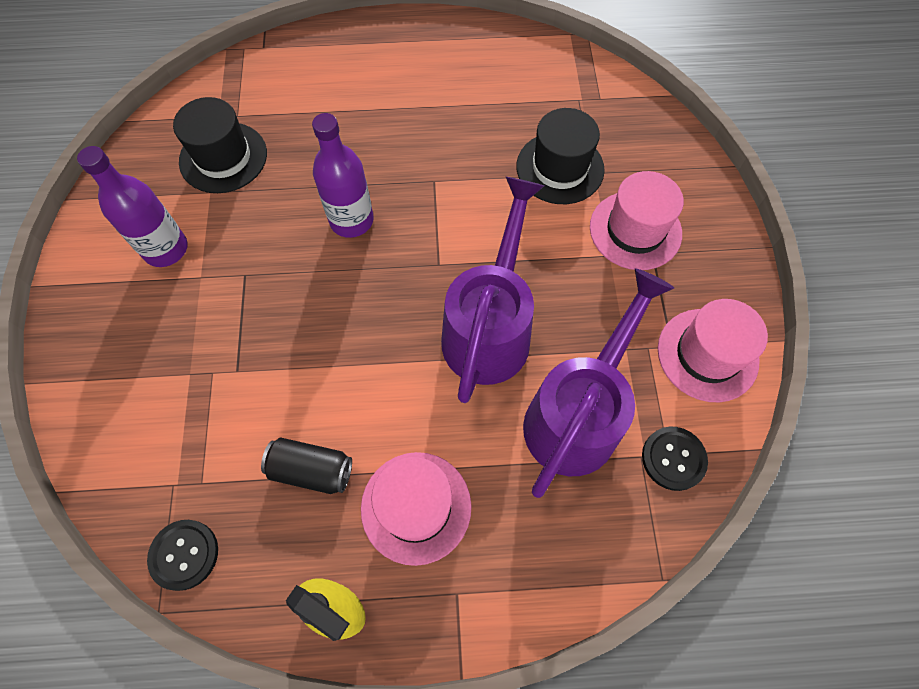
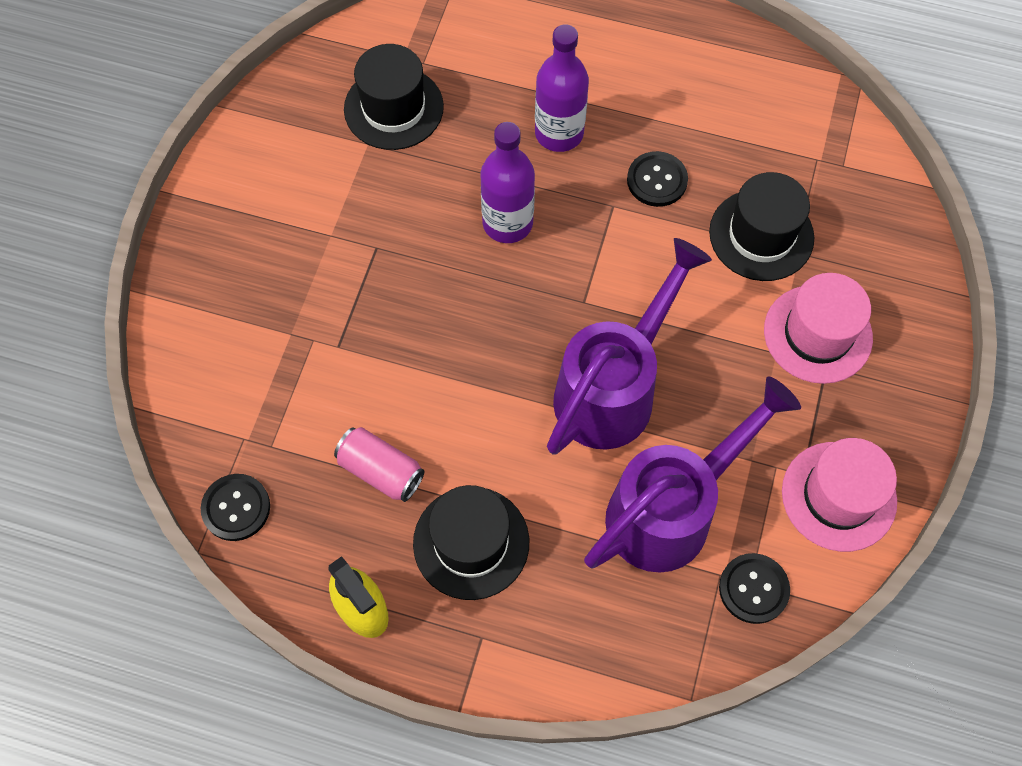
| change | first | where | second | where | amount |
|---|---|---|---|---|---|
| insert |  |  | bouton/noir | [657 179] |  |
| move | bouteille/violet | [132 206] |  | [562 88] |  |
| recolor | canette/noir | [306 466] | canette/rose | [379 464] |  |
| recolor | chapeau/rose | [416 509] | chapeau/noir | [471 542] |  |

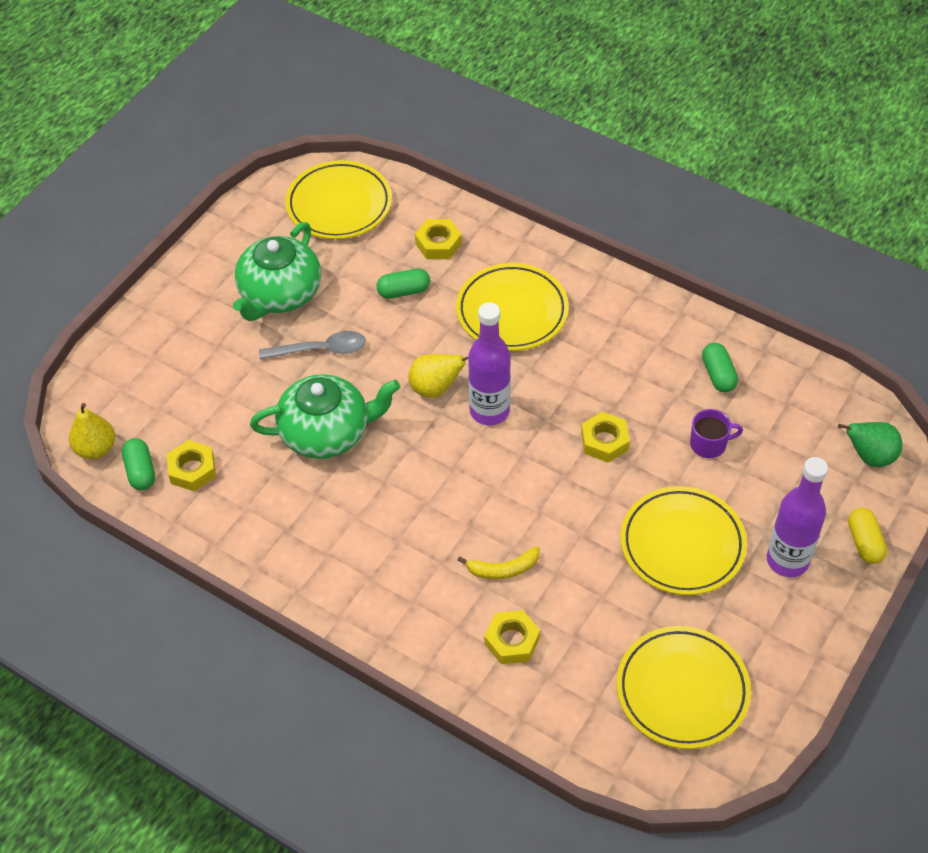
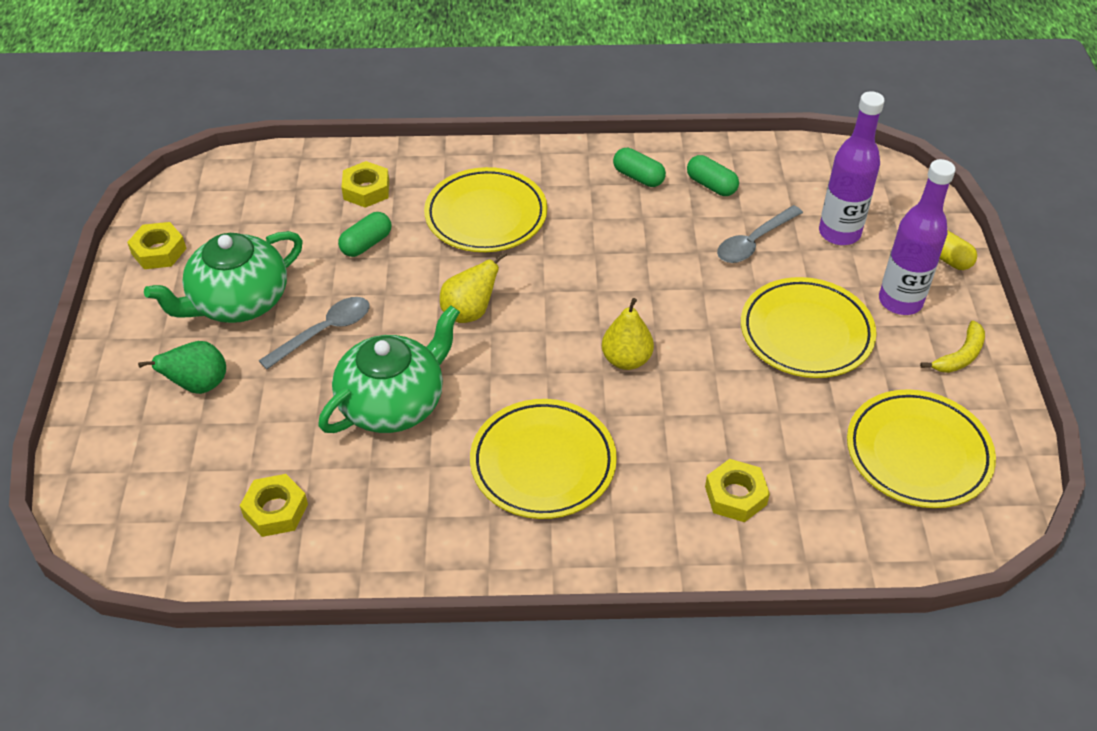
| change | first | where | second | where | amount |
|---|---|---|---|---|---|
| move | poire/jaune | [92 431] |  | [628 334] |  |
| move | gélule/vert | [138 464] |  | [639 167] |  |
| move | assiette/jaune | [338 199] |  | [543 459] |  |
| move | banane/jaune | [498 562] |  | [952 346] |  |
| move | bouteille/violet | [489 363] |  | [852 168] |  |
| move | écrou/jaune | [605 437] |  | [156 245] |  |
| move | poire/vert | [870 444] |  | [182 367] |  |
| replace | tasse/violet | [716 433] | cuillère/gris | [760 234] |  |
| rotate | théière/vert | [277 271] |  | [223 277] | 60 degrees clockwise |

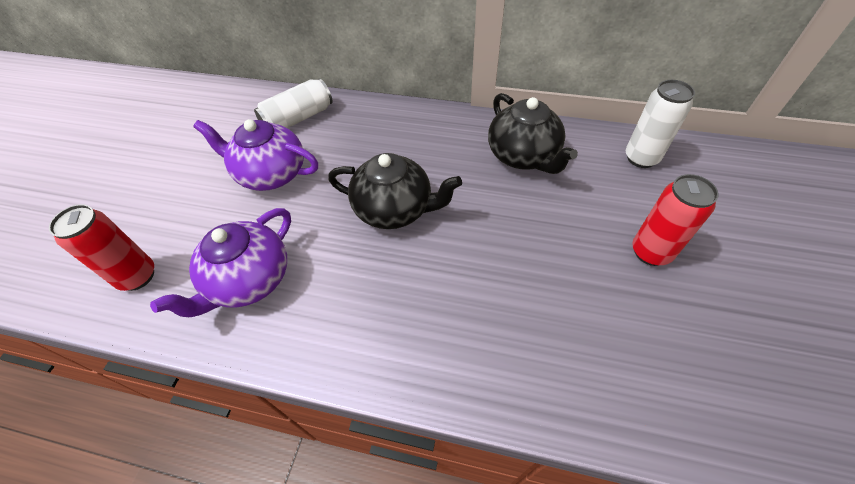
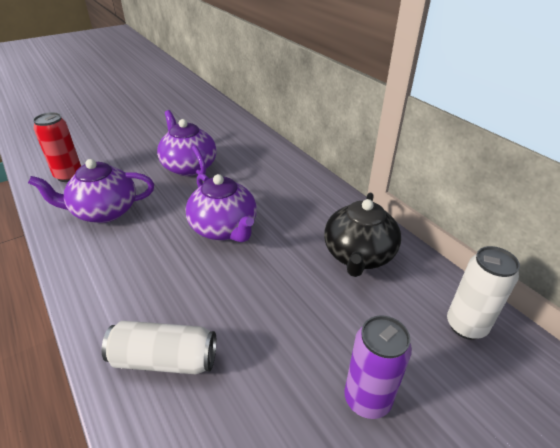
| change | first | where | second | where | amount |
|---|---|---|---|---|---|
| move | canette/blanc | [293 103] |  | [159 348] |  |
| recolor | théière/noir | [395 191] | théière/violet | [221 207] |  |
| recolor | canette/rouge | [675 220] | canette/violet | [378 367] |  |

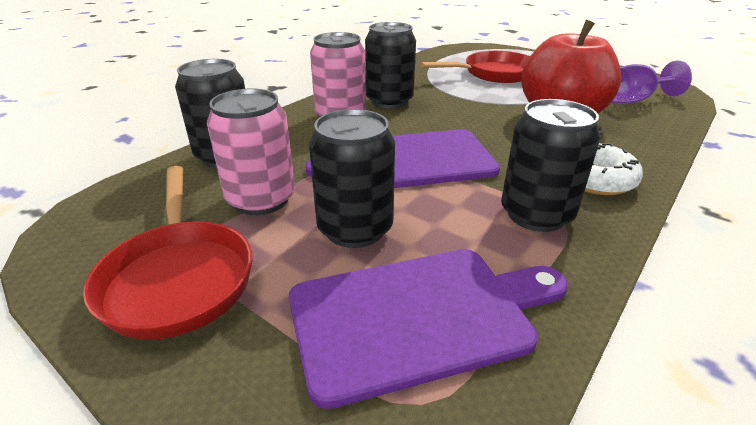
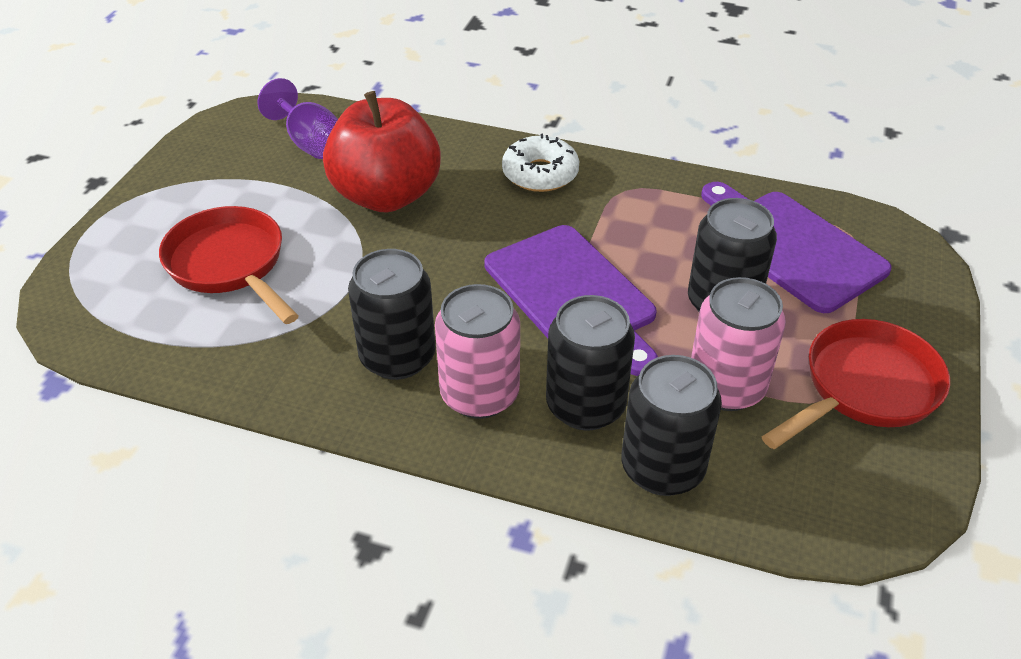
| change | first | where | second | where | amount |
|---|---|---|---|---|---|
| move | canette/noir | [551 165] |  | [590 363] |  |

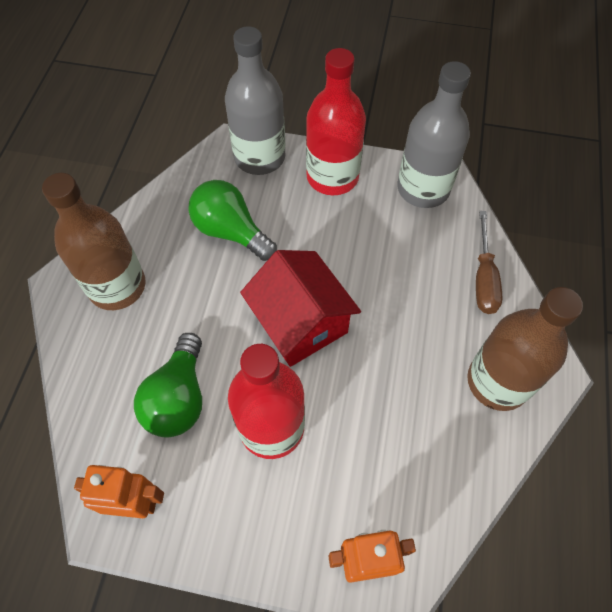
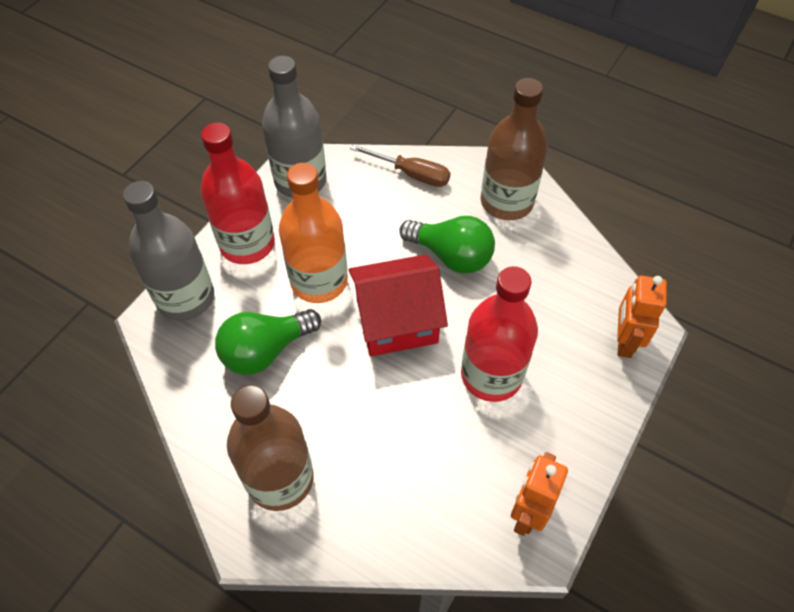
| change | first | where | second | where | amount |
|---|---|---|---|---|---|
| insert |  |  | bouteille/orange | [313 233] |  |
| move | ampoule/vert | [168 385] |  | [447 245] |  |

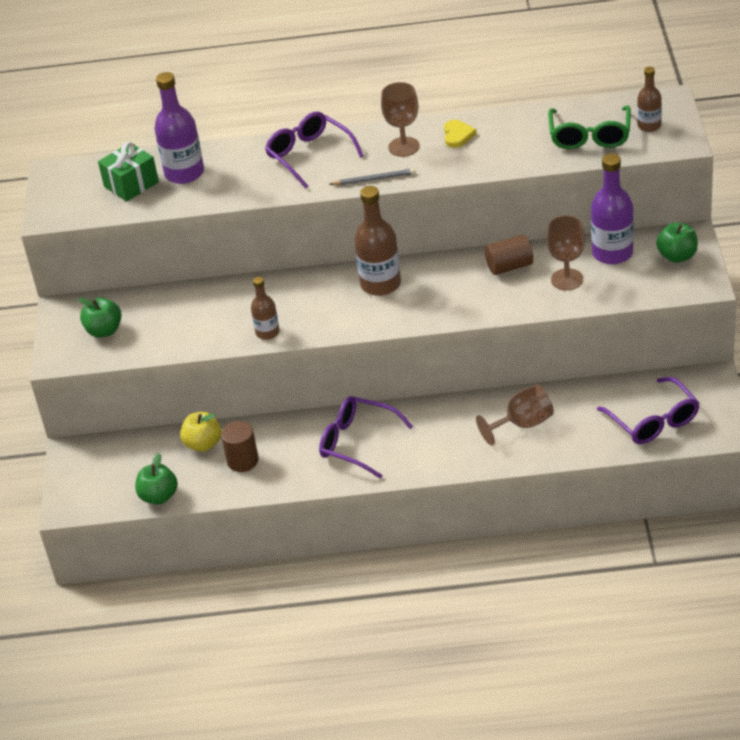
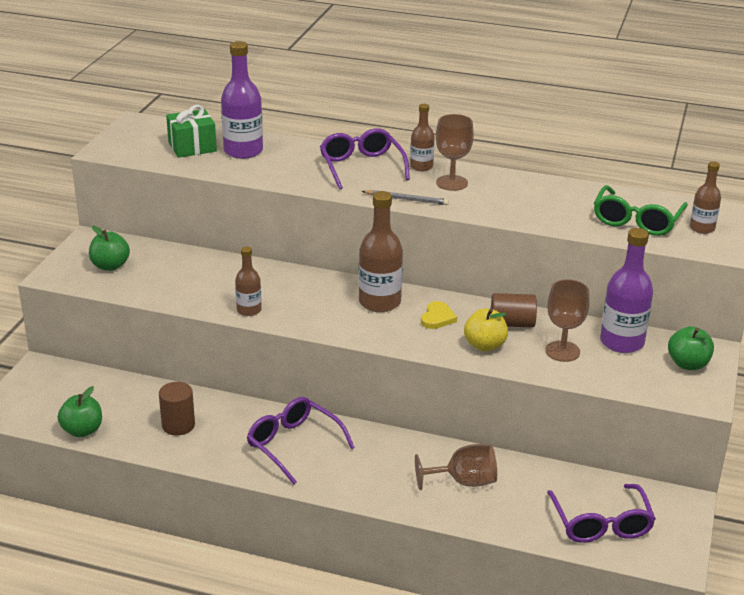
| change | first | where | second | where | amount |
|---|---|---|---|---|---|
| insert |  |  | bouteille/marron | [422 137] |  |
| move | pomme/jaune | [201 432] |  | [486 330] |  |
| move | cœur/jaune | [460 134] |  | [439 315] |  |

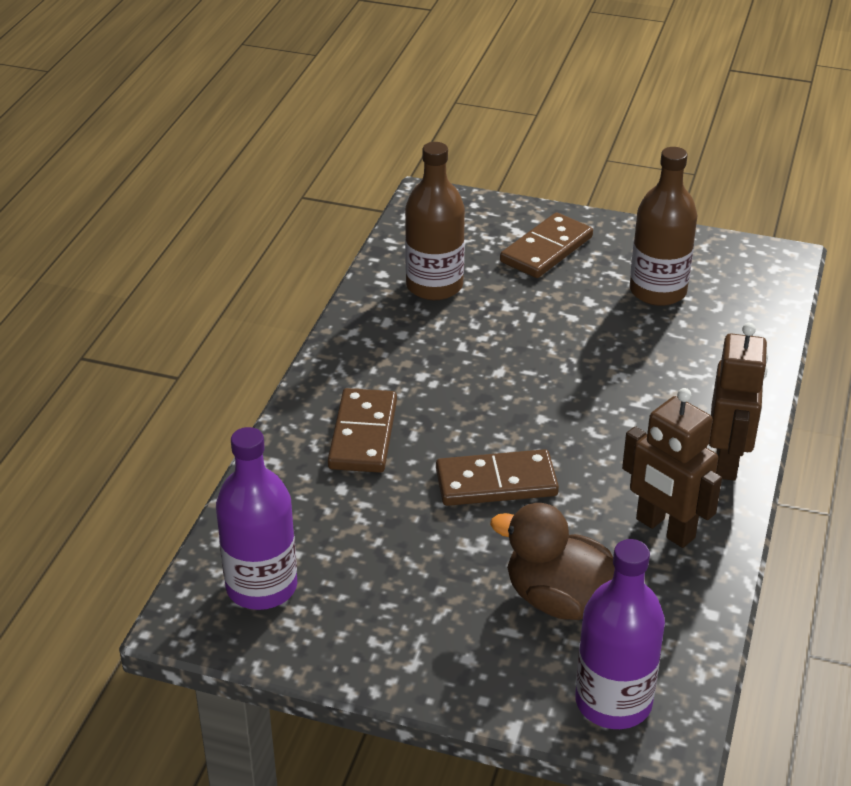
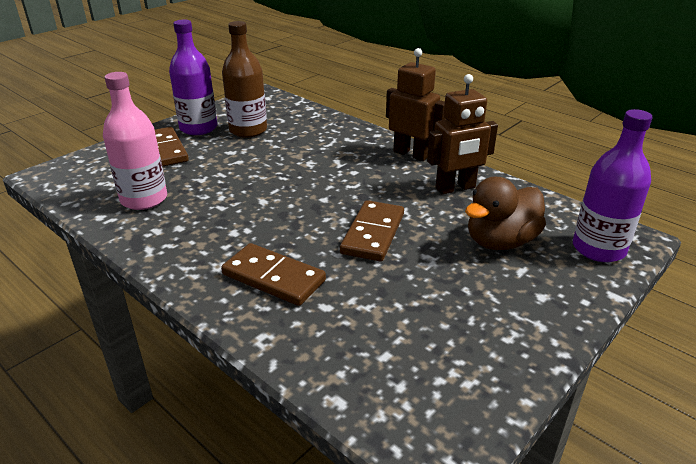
| change | first | where | second | where | amount |
|---|---|---|---|---|---|
| move | bouteille/violet | [256 518] |  | [193 77] |  |
| recolor | bouteille/marron | [435 221] | bouteille/rose | [135 141] |  |

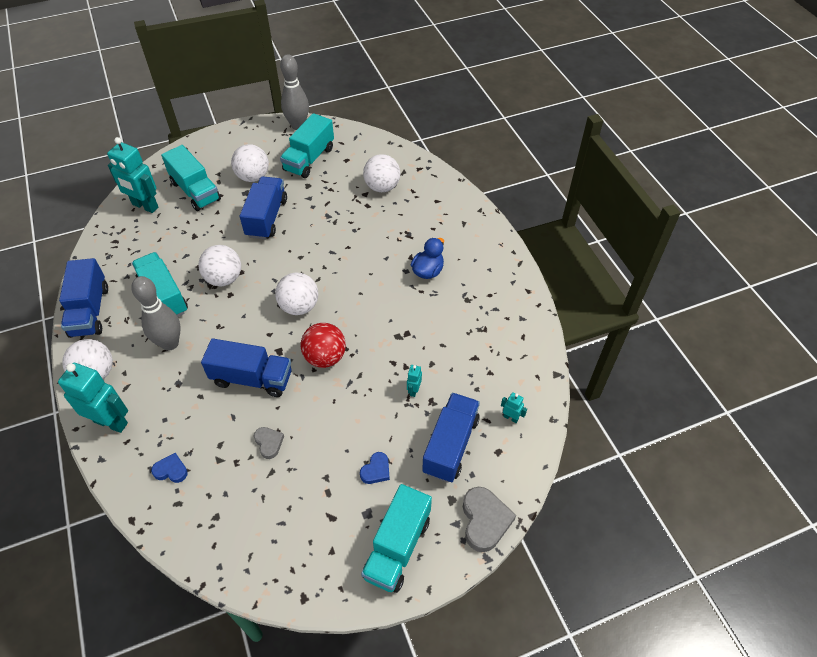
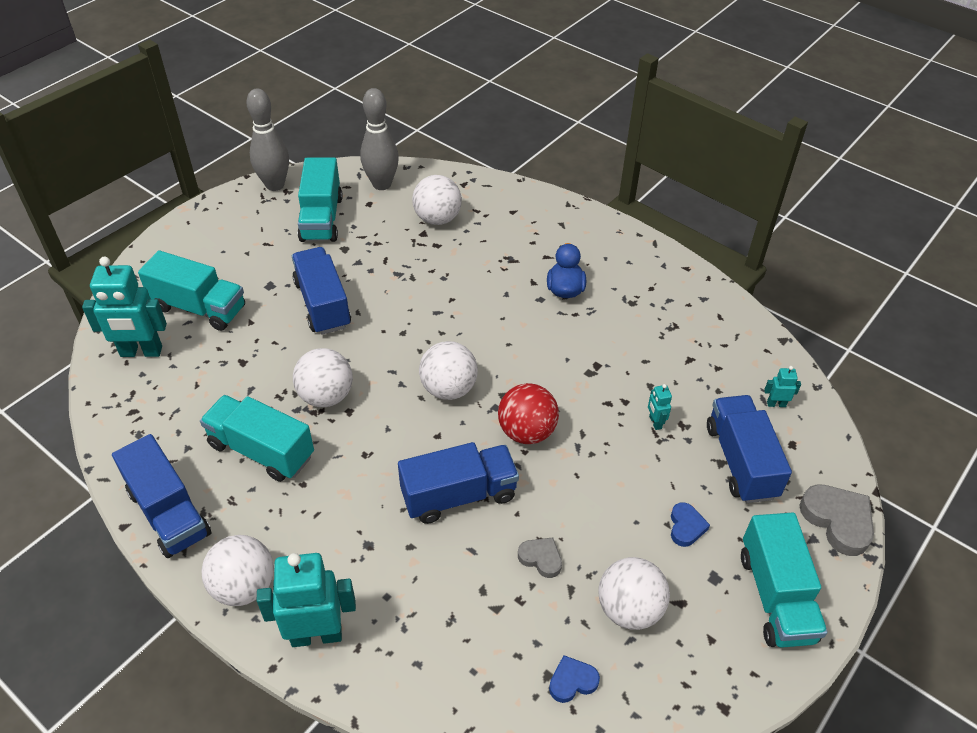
| change | first | where | second | where | amount |
|---|---|---|---|---|---|
| move | quille/gris | [156 313] |  | [379 139] |  |
| move | cœur/bleu | [169 468] |  | [574 679] |  |
| move | balle/blanc | [250 163] |  | [634 593] |  |

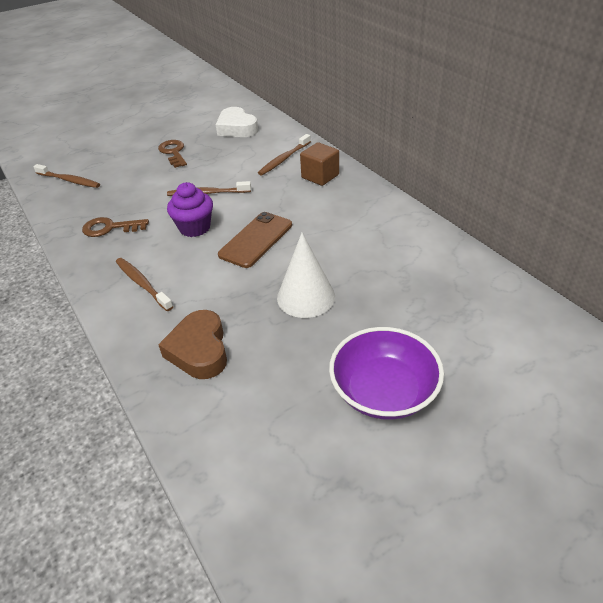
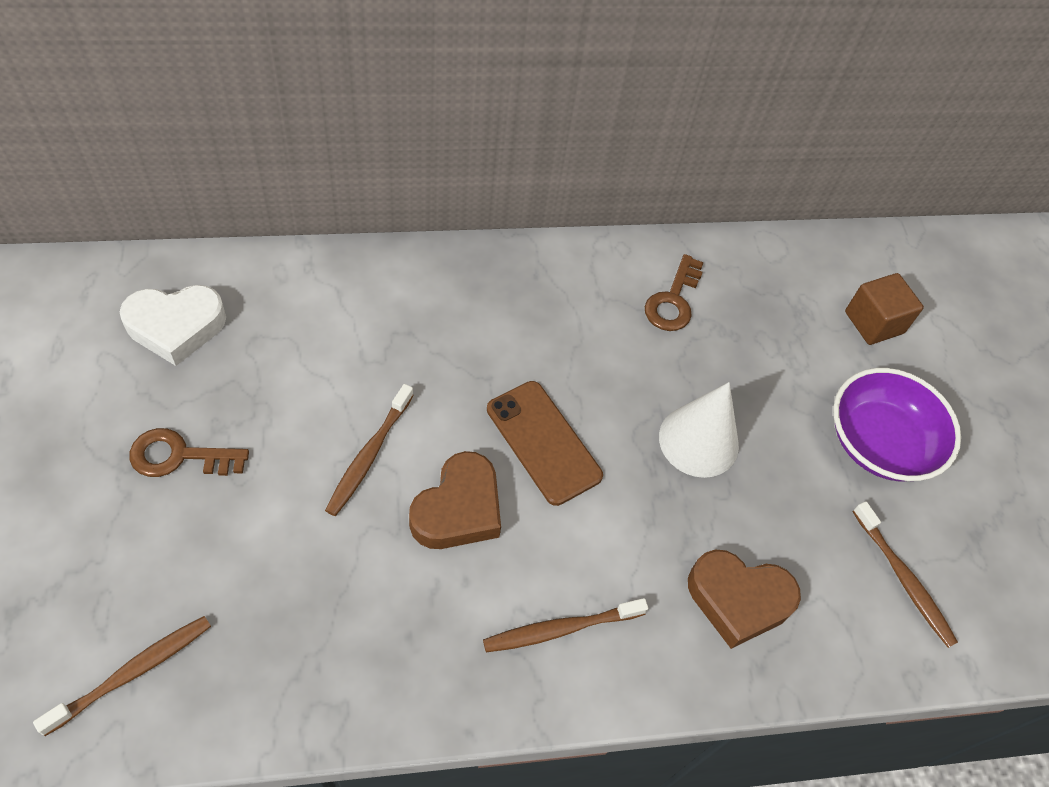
| change | first | where | second | where | amount |
|---|---|---|---|---|---|
| move | clé/marron | [115 227] |  | [674 292] |  |
| move | brosse à dents/marron | [284 155] |  | [905 574] |  |
| move | cube/marron | [319 164] |  | [884 309] |  |
| replace | muffin/violet | [190 209] | cœur/marron | [455 500] |  |

